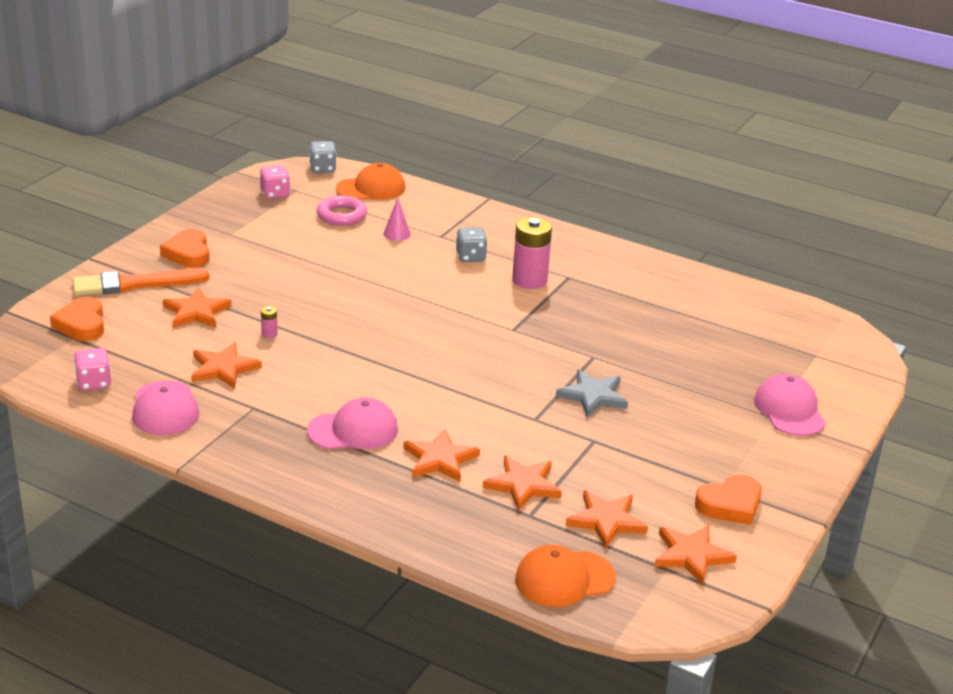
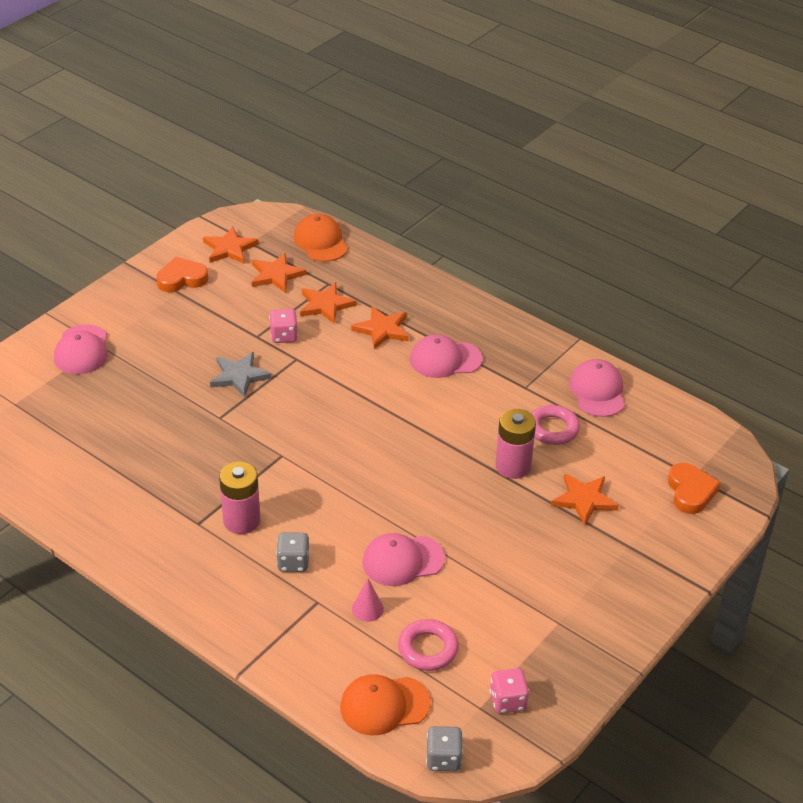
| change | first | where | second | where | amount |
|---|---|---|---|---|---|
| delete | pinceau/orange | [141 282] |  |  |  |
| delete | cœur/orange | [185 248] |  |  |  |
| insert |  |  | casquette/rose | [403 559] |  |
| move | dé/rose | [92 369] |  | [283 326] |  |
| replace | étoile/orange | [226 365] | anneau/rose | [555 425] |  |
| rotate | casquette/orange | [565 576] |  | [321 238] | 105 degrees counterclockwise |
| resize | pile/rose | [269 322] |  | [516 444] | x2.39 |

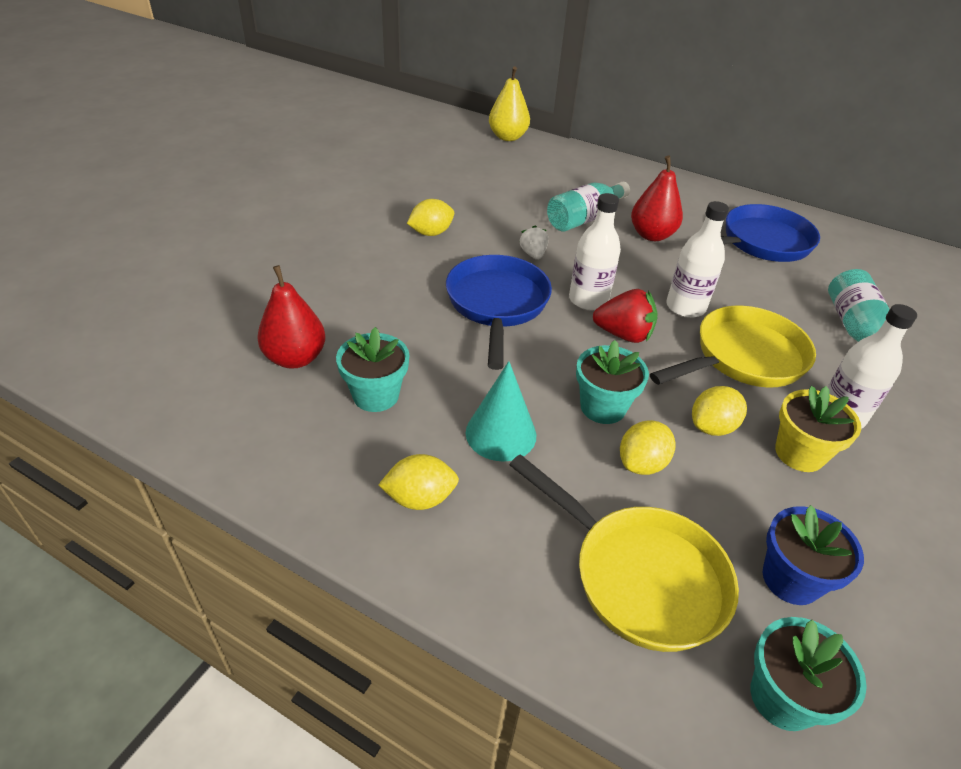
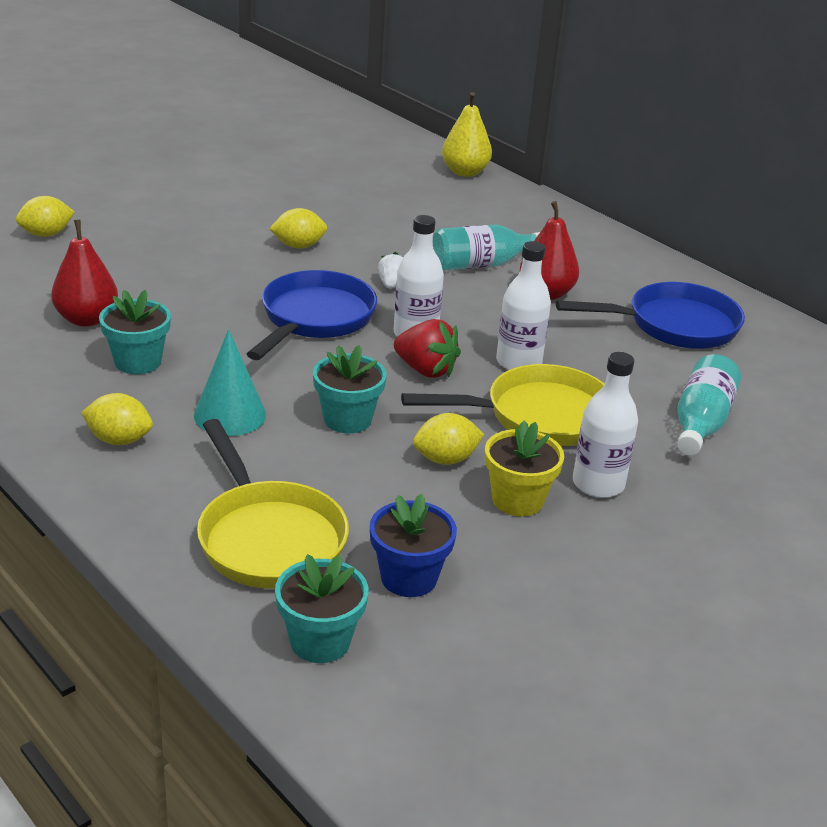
| change | first | where | second | where | amount |
|---|---|---|---|---|---|
| move | citron/jaune | [647 447] |  | [45 216] |  |

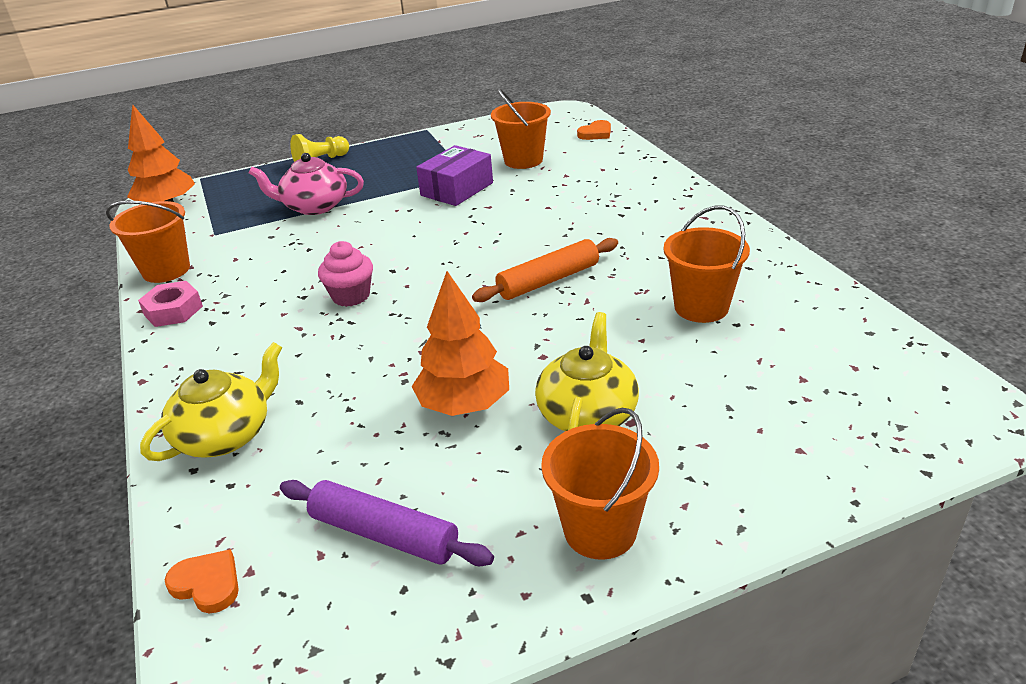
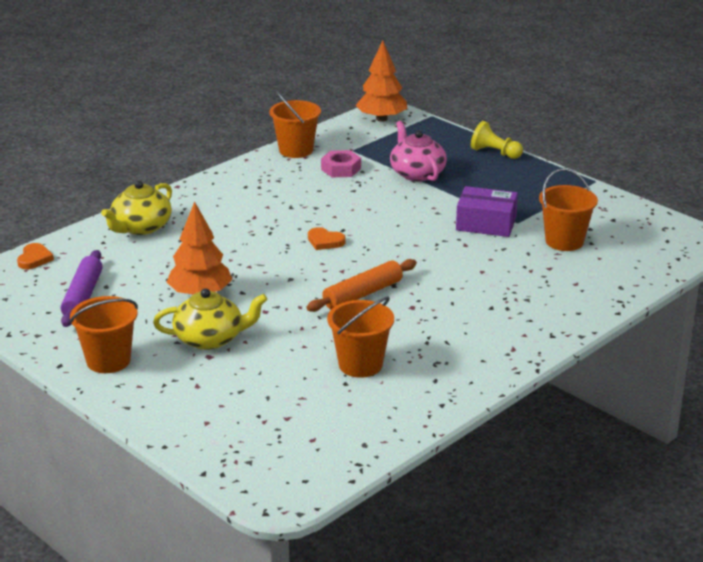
| change | first | where | second | where | amount |
|---|---|---|---|---|---|
| delete | muffin/rose | [345 274] |  |  |  |
| move | écrou/rose | [170 304] |  | [341 163] |  |
| move | cœur/orange | [594 130] |  | [327 238] |  |
| rotate | théière/jaune | [211 401] |  | [136 208] | 105 degrees clockwise |
| rotate | rouleau à pâtisserie/orange | [545 270] |  | [361 285] | 75 degrees counterclockwise |

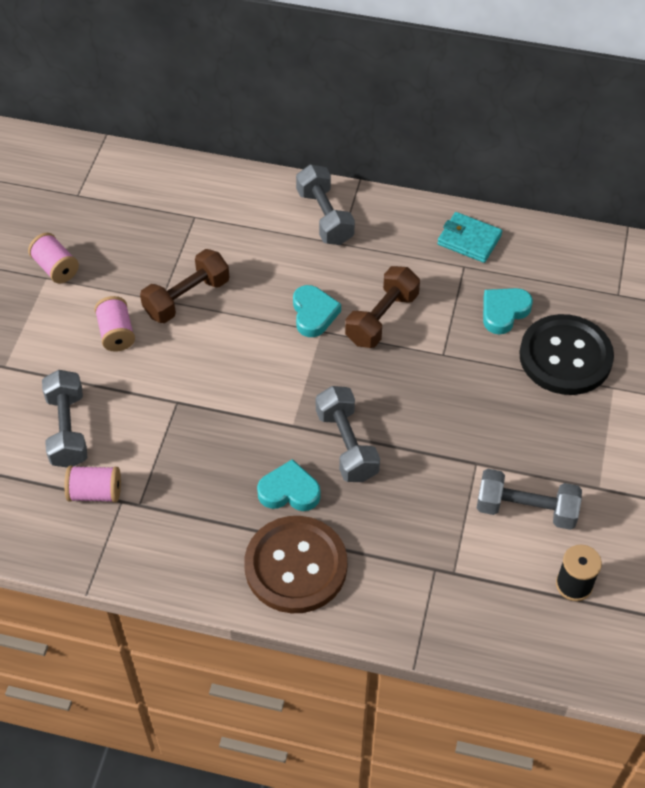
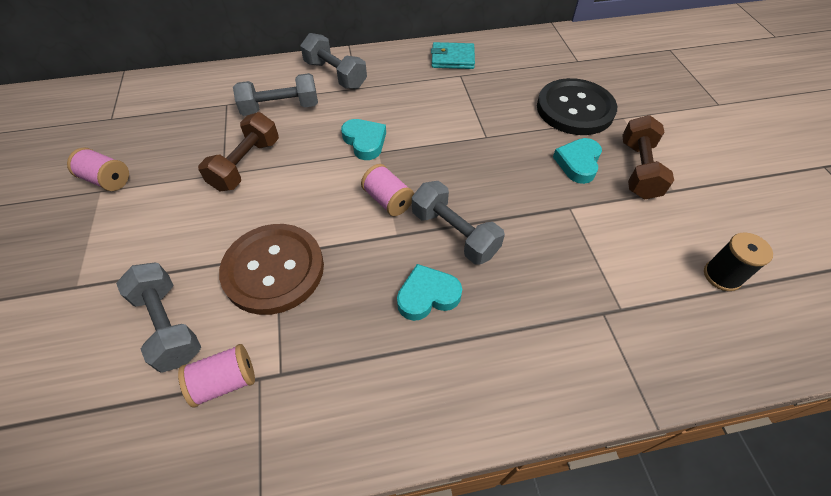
| change | first | where | second | where | amount |
|---|---|---|---|---|---|
| move | bobine/rose | [114 324] |  | [387 190] |  |
| move | bouton/marron | [295 564] |  | [271 269] |  |
| move | haltère/marron | [382 307] |  | [648 157] |  |
| move | haltère/gris | [529 499] |  | [275 94] |  |
| move | cœur/turquoise | [508 311] |  | [577 161] |  |

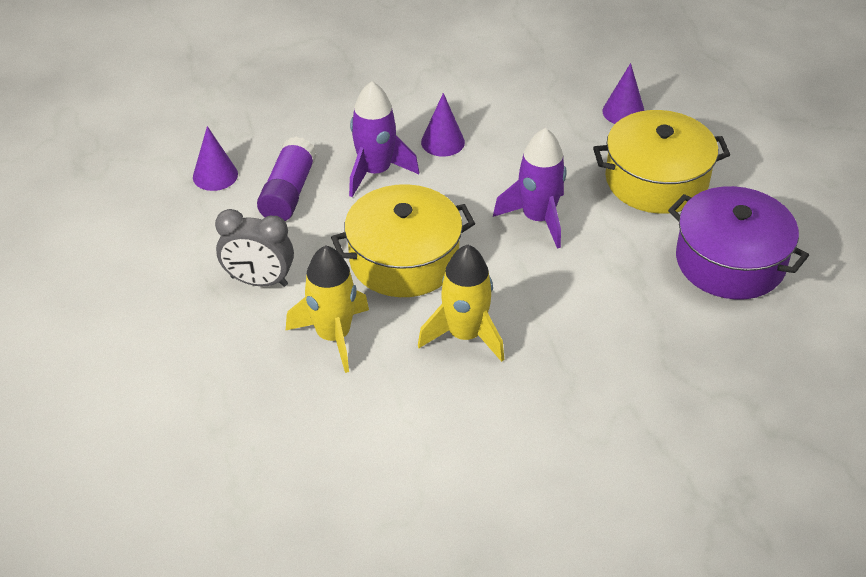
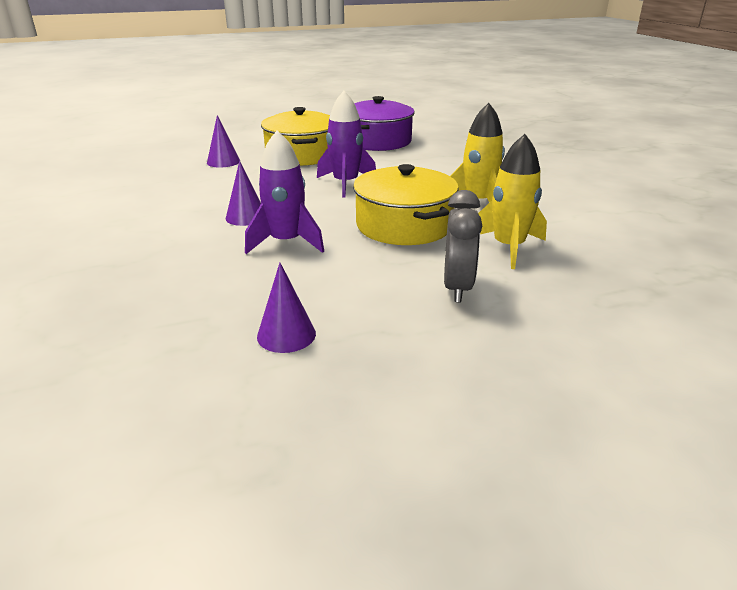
| change | first | where | second | where | amount |
|---|---|---|---|---|---|
| delete | bâton de colle/violet | [286 179] |  |  |  |

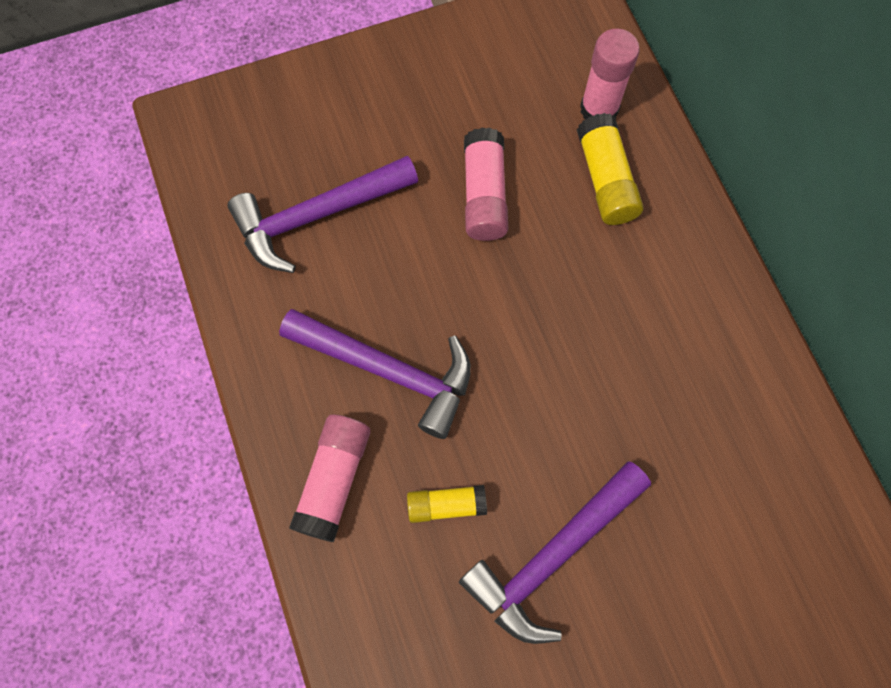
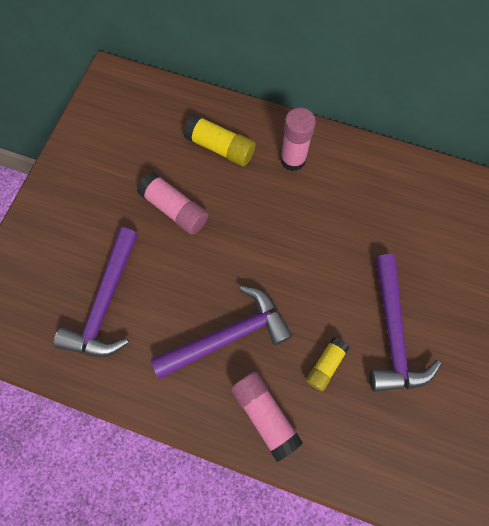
| change | first | where | second | where | amount |
|---|---|---|---|---|---|
| move | bâton de colle/rose | [610 74] |  | [298 139] |  |

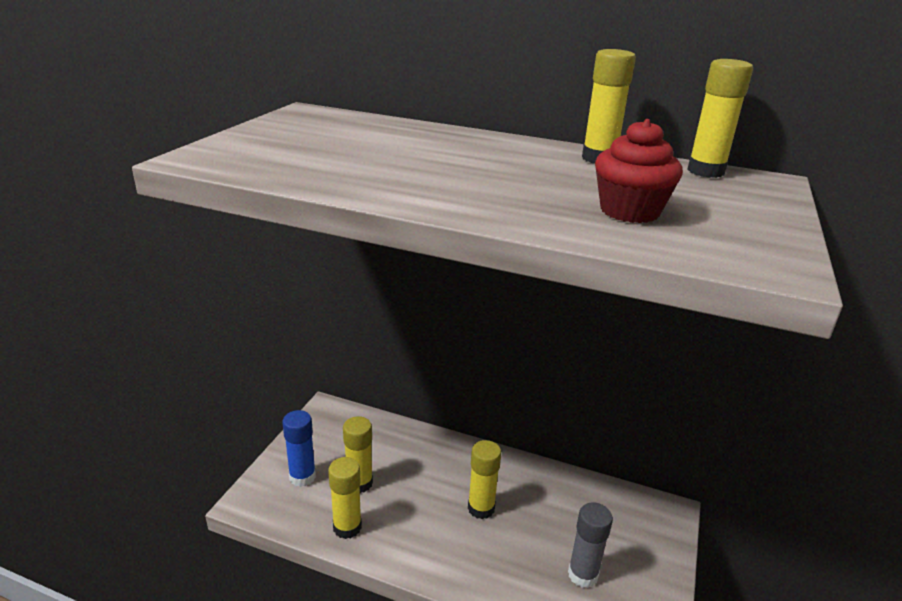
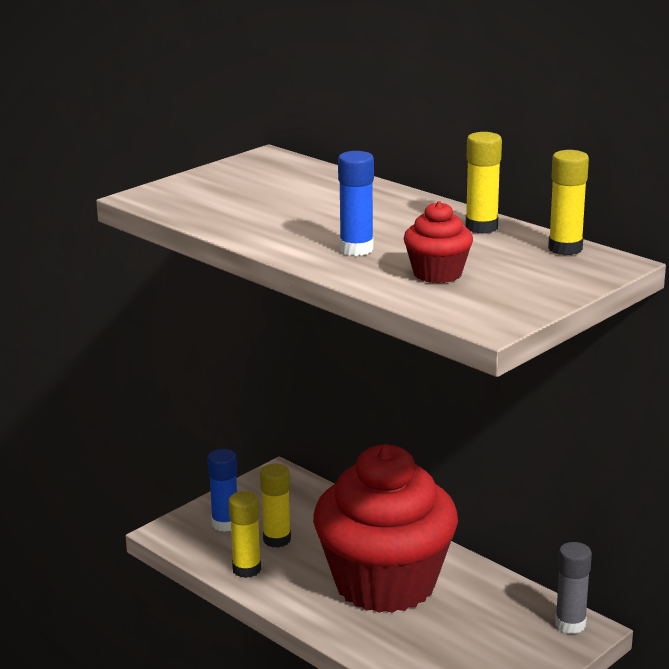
| change | first | where | second | where | amount |
|---|---|---|---|---|---|
| insert |  |  | bâton de colle/bleu | [356 203] |  |
| move | bâton de colle/gris | [590 545] |  | [573 588] |  |
| replace | bâton de colle/jaune | [484 479] | muffin/rouge | [385 529] |  |

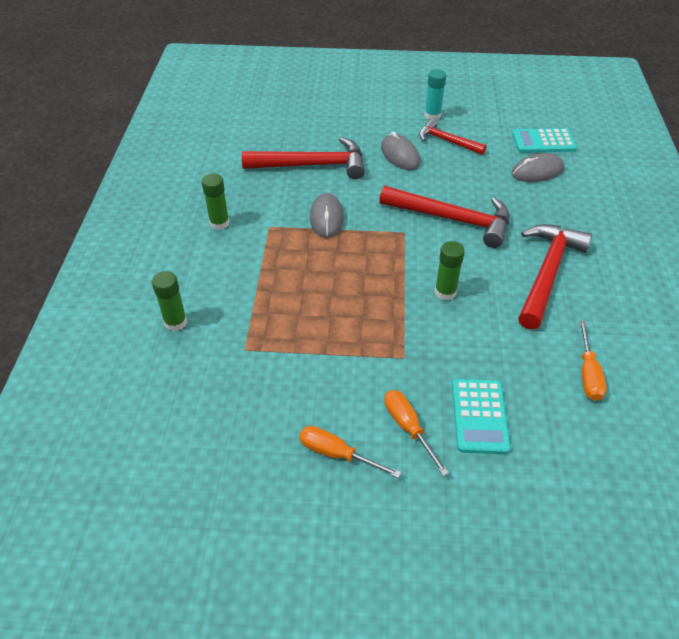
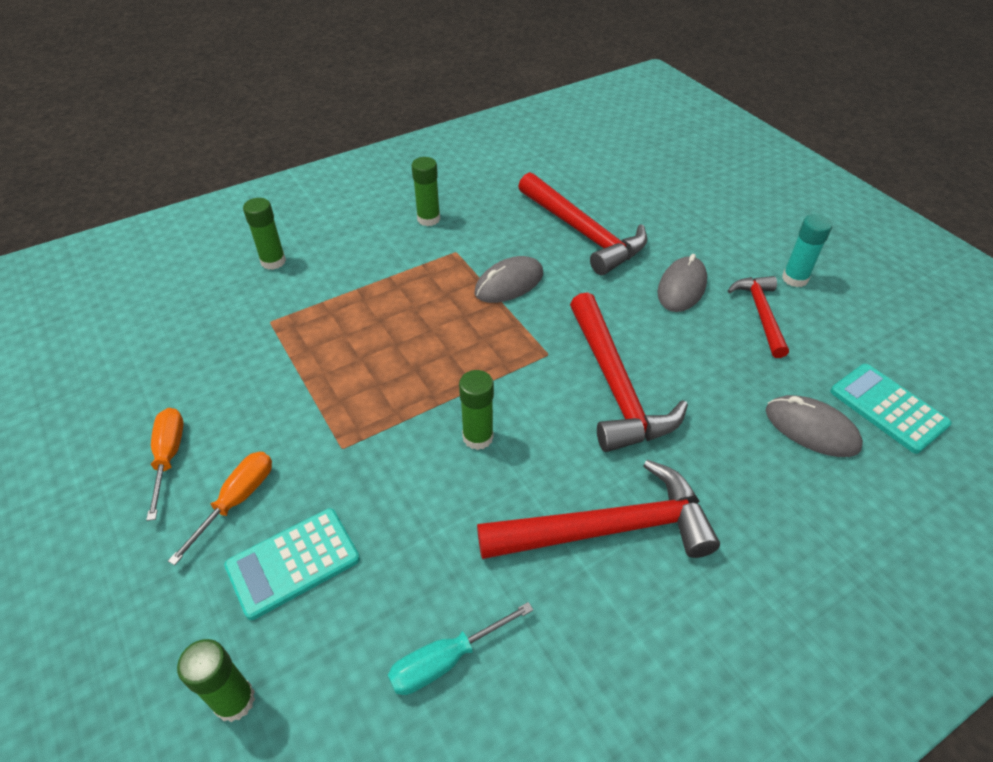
| change | first | where | second | where | amount |
|---|---|---|---|---|---|
| insert |  |  | bâton de colle/vert | [216 680] |  |
| recolor | tournevis/orange | [592 361] | tournevis/turquoise | [460 648] |  |

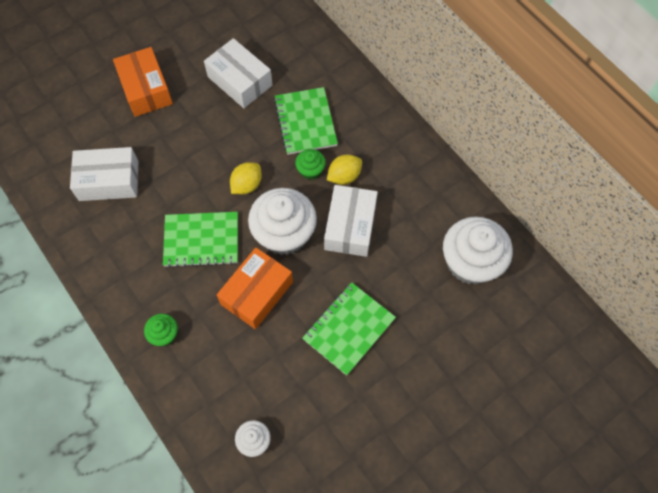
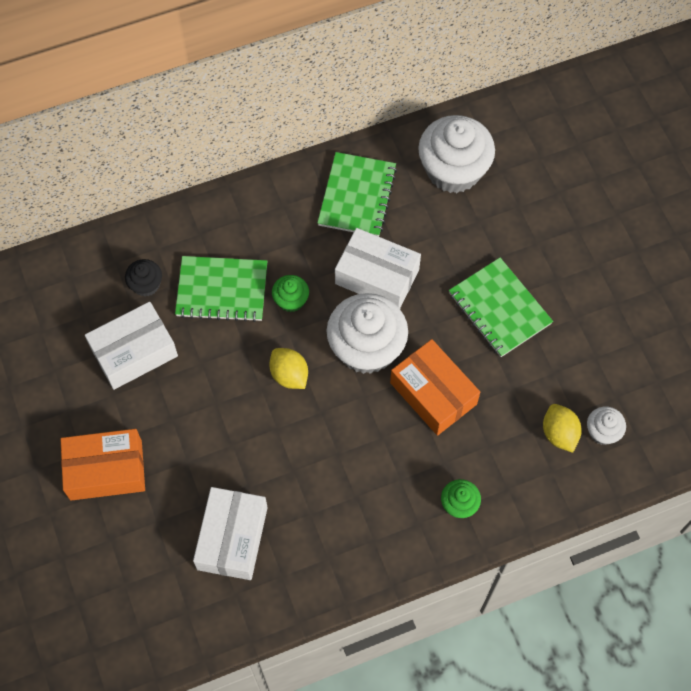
| change | first | where | second | where | amount |
|---|---|---|---|---|---|
| insert |  |  | muffin/noir | [143 277] |  |
| move | carnet/vert | [200 240] |  | [357 194] |  |
| move | citron/jaune | [344 169] |  | [562 428] |  |

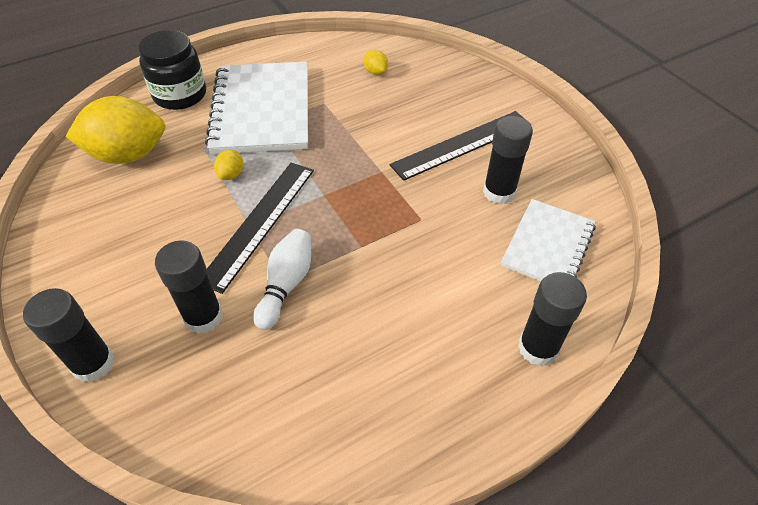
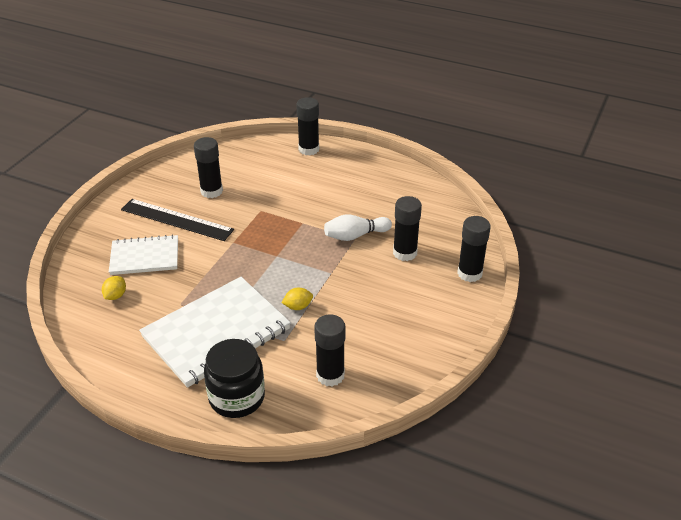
| change | first | where | second | where | amount |
|---|---|---|---|---|---|
| delete | règle/noir | [260 228] |  |  |  |
| move | carnet/blanc | [548 240] |  | [143 254] |  |
| replace | citron/jaune | [115 130] | bâton de colle/noir | [330 350] |  |

